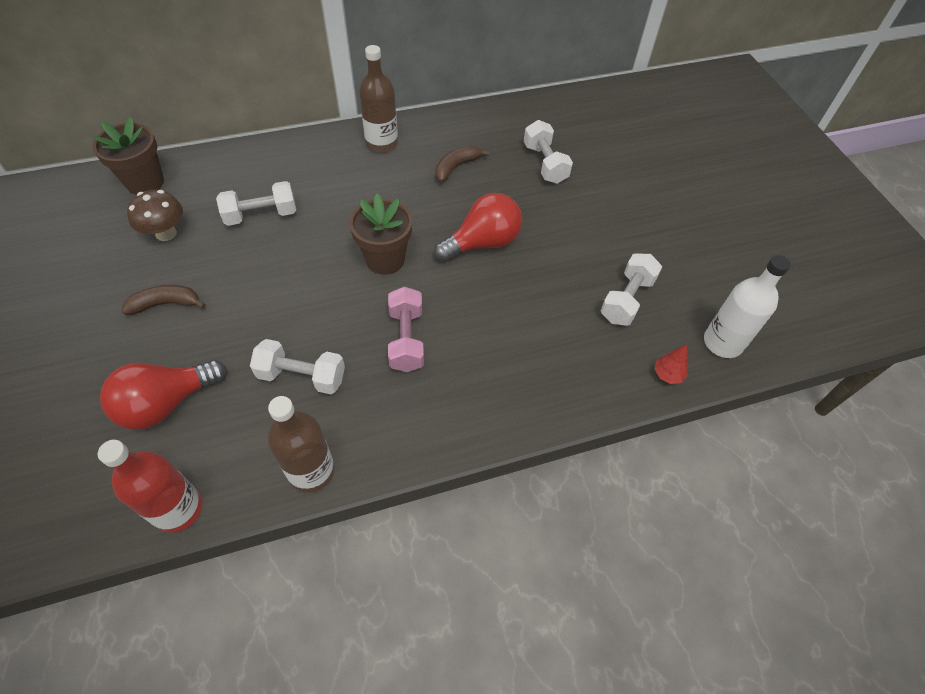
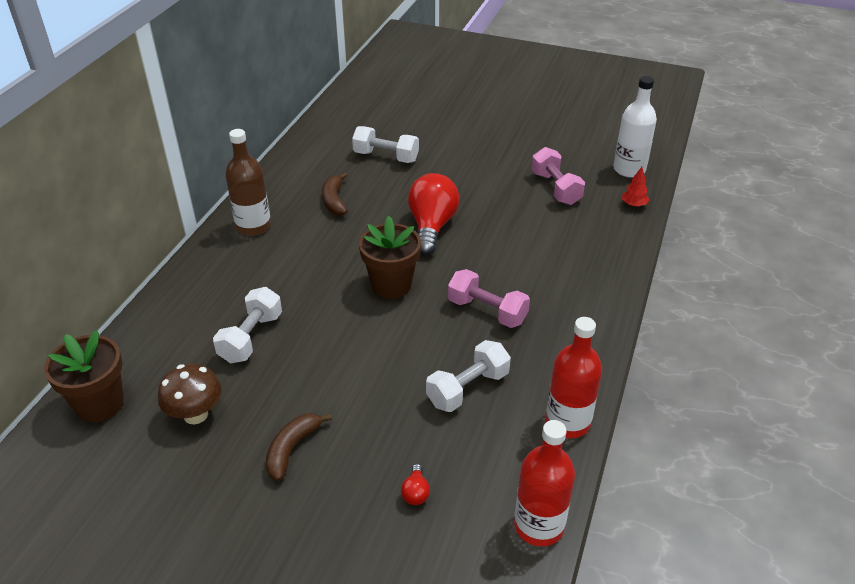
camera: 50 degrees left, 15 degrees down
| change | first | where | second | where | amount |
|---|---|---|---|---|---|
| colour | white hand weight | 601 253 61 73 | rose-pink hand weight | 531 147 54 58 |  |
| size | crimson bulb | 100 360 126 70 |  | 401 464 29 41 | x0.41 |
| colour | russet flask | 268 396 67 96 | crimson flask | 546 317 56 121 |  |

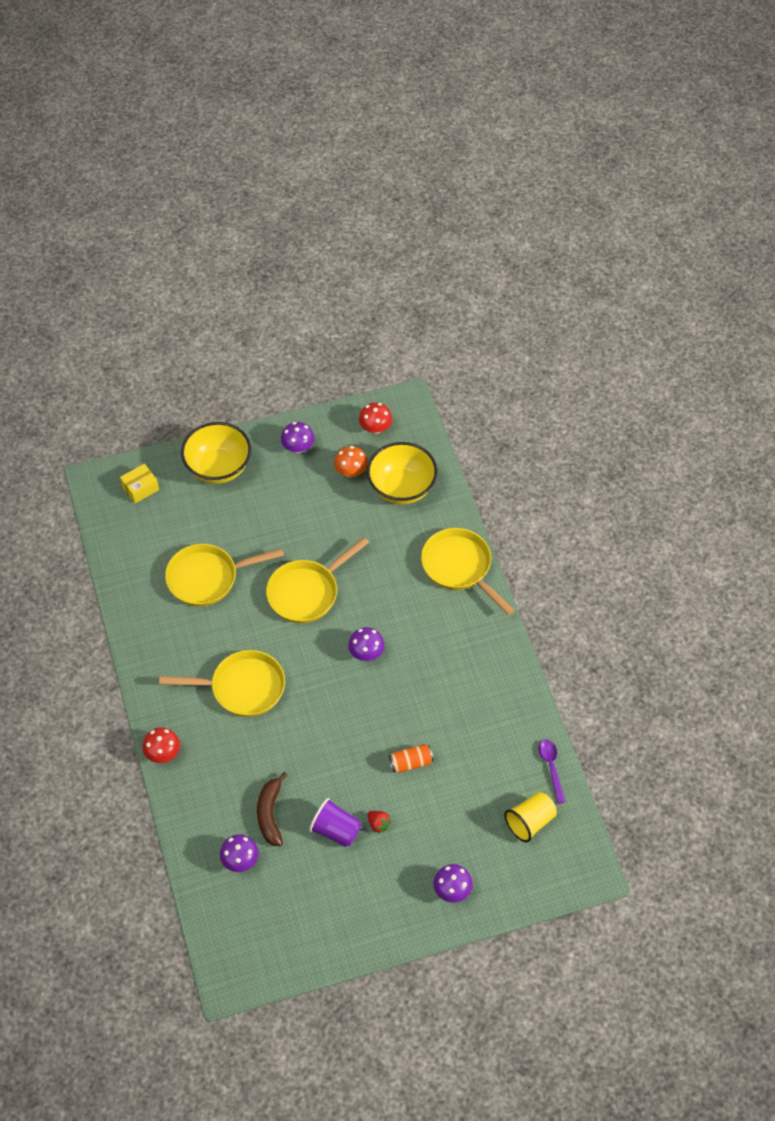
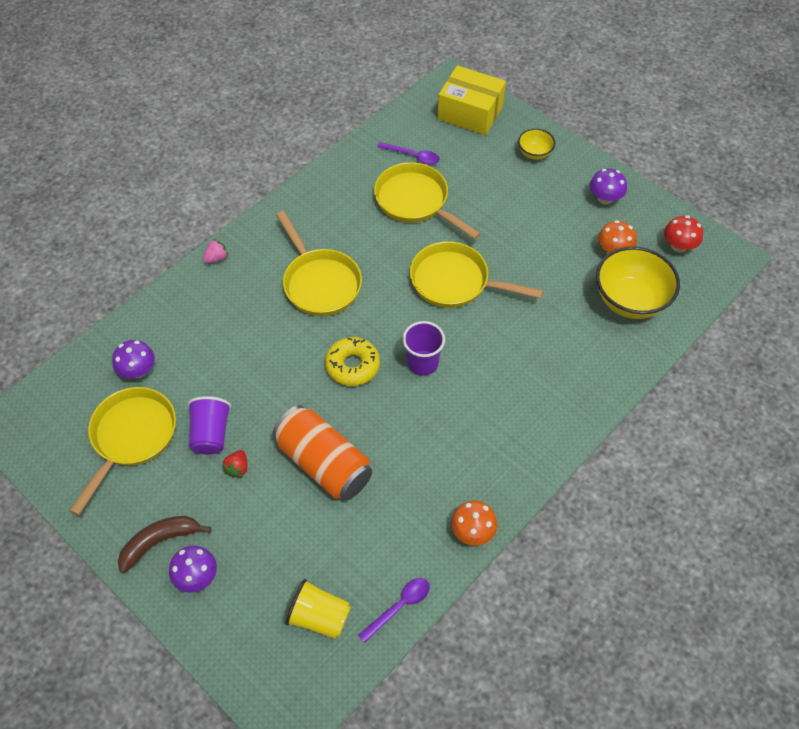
camera: 60 degrees right, 0 degrees up
| change | first | where | second | where | amount |
|---|---|---|---|---|---|
| size | bright yellow deep dish | 181 422 70 62 |  | 518 128 37 32 | x0.50 |
| size | bright yellow parcel | 120 464 39 39 |  | 438 65 68 70 | x1.81 |
| relocated | bright yellow frying pan | 421 528 94 87 |  | 70 387 106 129 |  |
| exchanged | purple mushroom | 348 627 37 34 | purple tumbler | 403 321 42 55 |  |
| exchanged | crimson mushroom | 142 727 38 36 | rose-pink berry | 203 239 25 24 |  |
| size | orange-coloured tin | 389 744 45 29 |  | 272 405 100 95 | x2.04 |
| relocated | russet banana | 257 772 31 74 |  | 118 516 93 57 |  |
| appeared |  |  | purple spoon | 377 142 63 23 |  |
| appeared |  |  | bright yellow doughnut | 325 337 55 49 |  |
| appeared |  |  | orange-coloured mushroom | 451 501 47 45 |  |

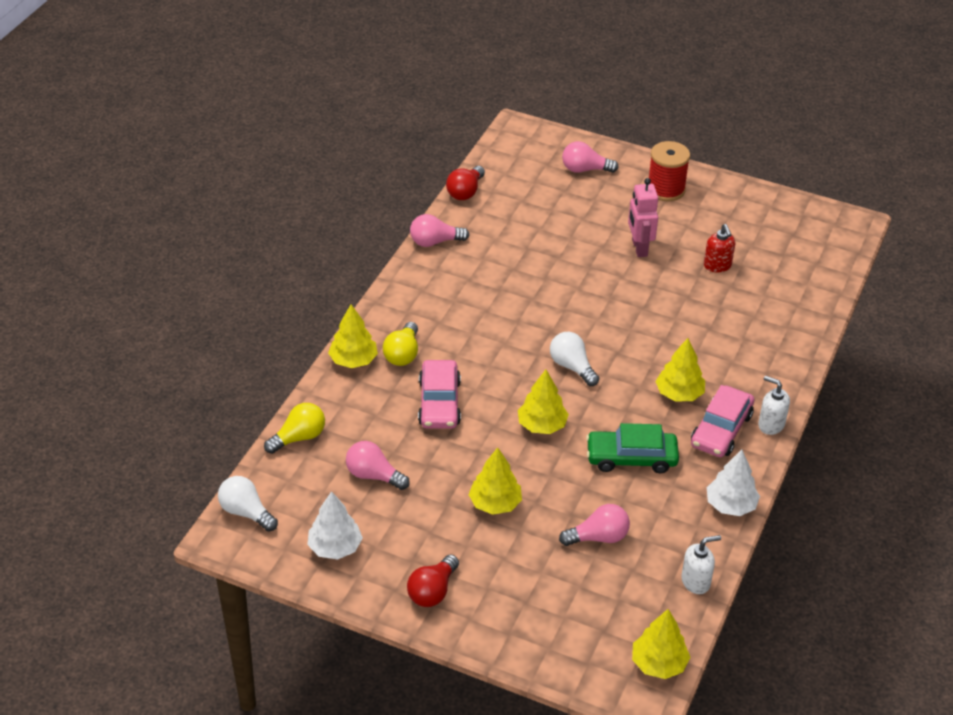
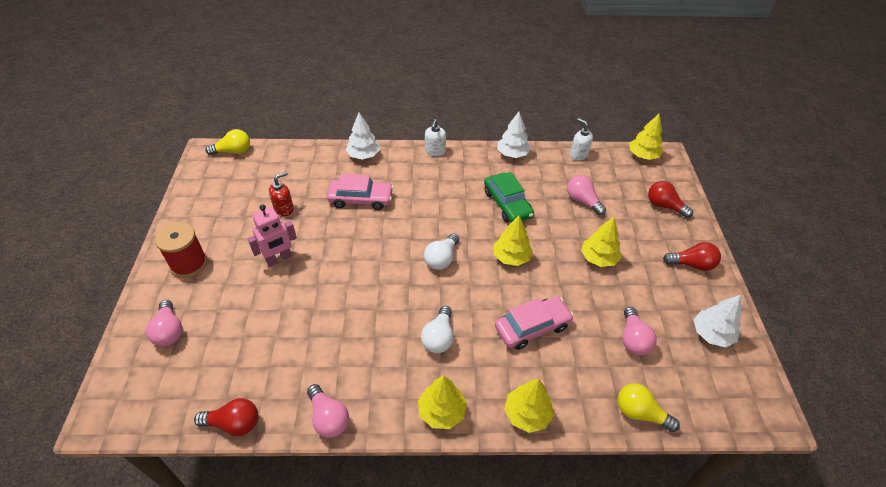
camera: 115 degrees left, 5 degrees up
| change | first | where | second | where | amount |
|---|---|---|---|---|---|
| relocated | bright yellow bulb | 383 322 35 44 |  | 205 129 45 26 |  |
| relocated | bright yellow tree | 655 338 50 63 |  | 418 376 49 53 |  |
| relocated | rose-pink toy car | 691 385 63 72 |  | 327 174 67 36 |  |
| relocated | white bulb | 218 476 60 56 |  | 421 306 32 47 |  |
| appeared |  |  | white tree | 346 113 34 46 |  |
| appeared |  |  | crimson bulb | 648 181 45 37 |  |

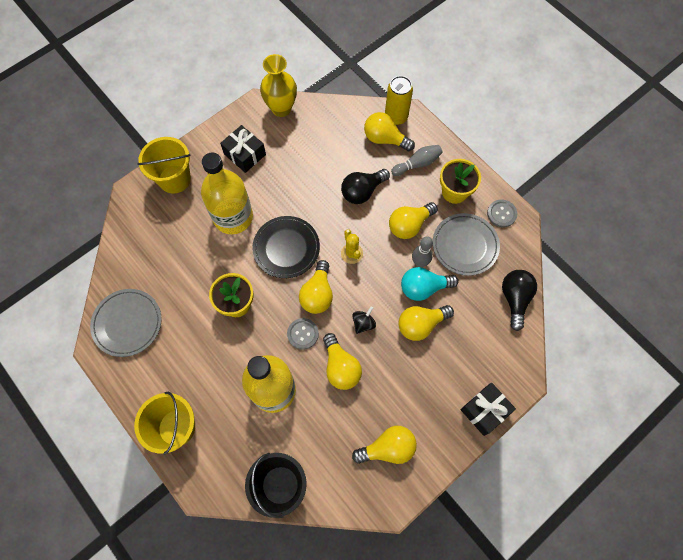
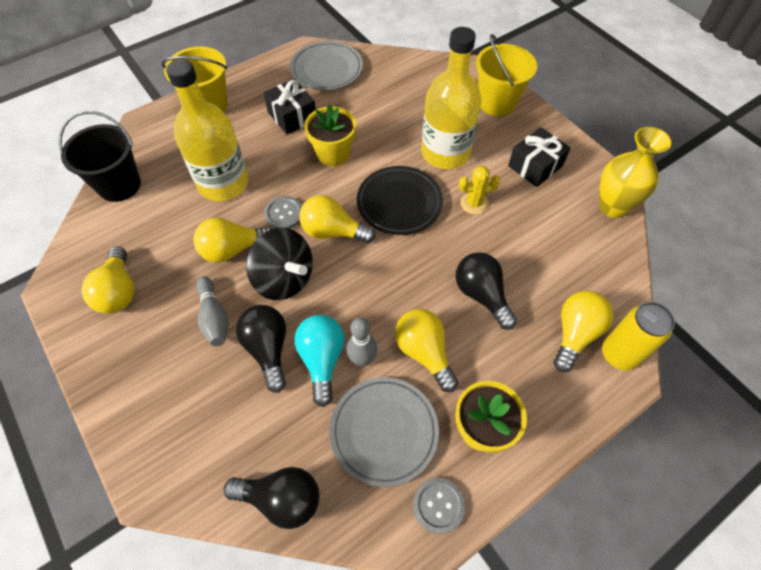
camera: 95 degrees right, 10 degrees down
| change | first | where | second | where | amount |
|---|---|---|---|---|---|
| relocated | gray tenpin | 391 145 52 31 |  | 196 276 32 70 |  |
| relocated | bright yellow saguaro cactus | 341 229 22 35 |  | 459 166 41 49 |  |
| colour | bright yellow bulb | 398 305 56 36 | black bulb | 236 305 50 88 |  |
| size | black spinning top | 352 306 24 28 |  | 246 228 67 72 | x2.02 |
| relocated | black gift | 461 382 55 54 |  | 264 79 52 56 |  |

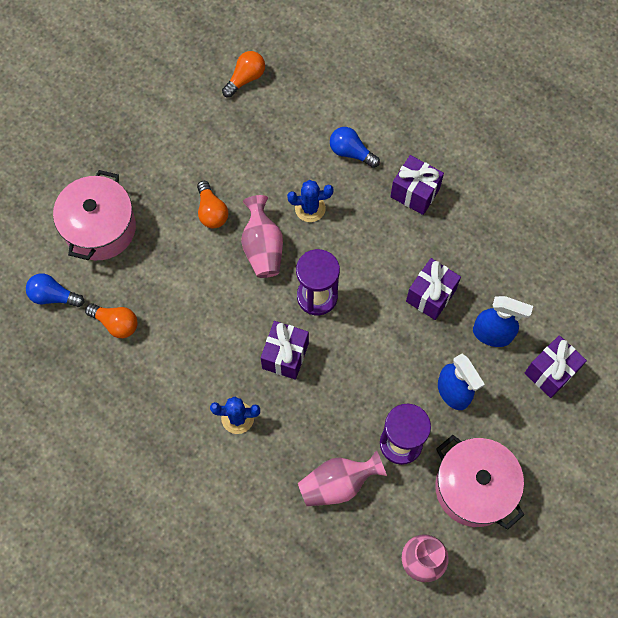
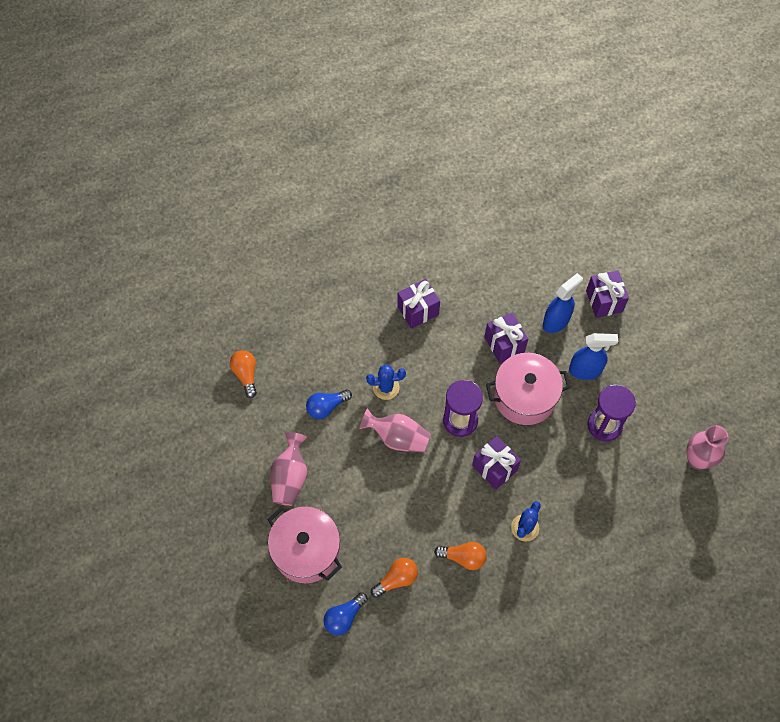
camera: 60 degrees left, 5 degrees down
| change | first | where | second | where | amount |
|---|---|---|---|---|---|
| relocated | cobalt bulb | 330 127 50 41 |  | 306 389 46 30 |  |
| spun | cobalt saguaro cactus | 287 180 46 42 |  | 366 364 40 36 | 60 degrees clockwise |
| relocated | orange-coloured bulb | 197 181 31 47 |  | 434 542 53 28 |  |
| relocated | rose-pink pot | 435 435 89 95 |  | 486 353 85 72 |  |
| relocated | rose-pink vase | 298 450 89 56 |  | 270 432 37 74 |  |

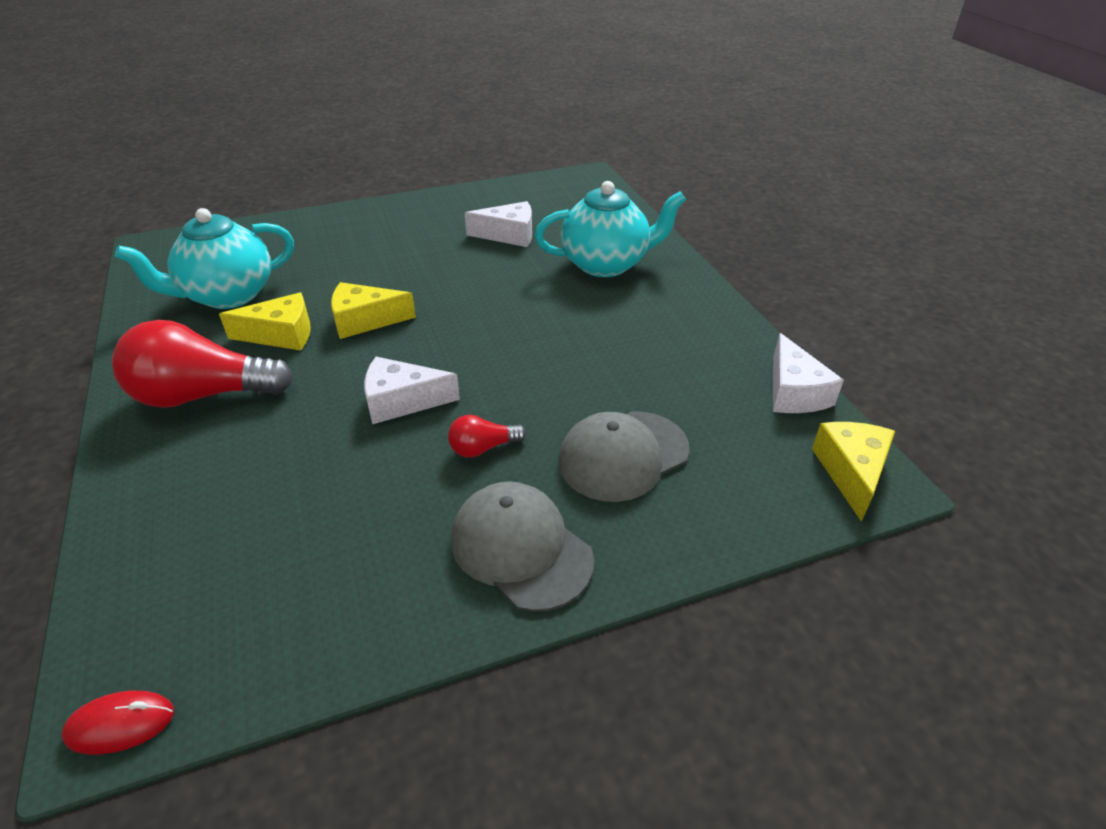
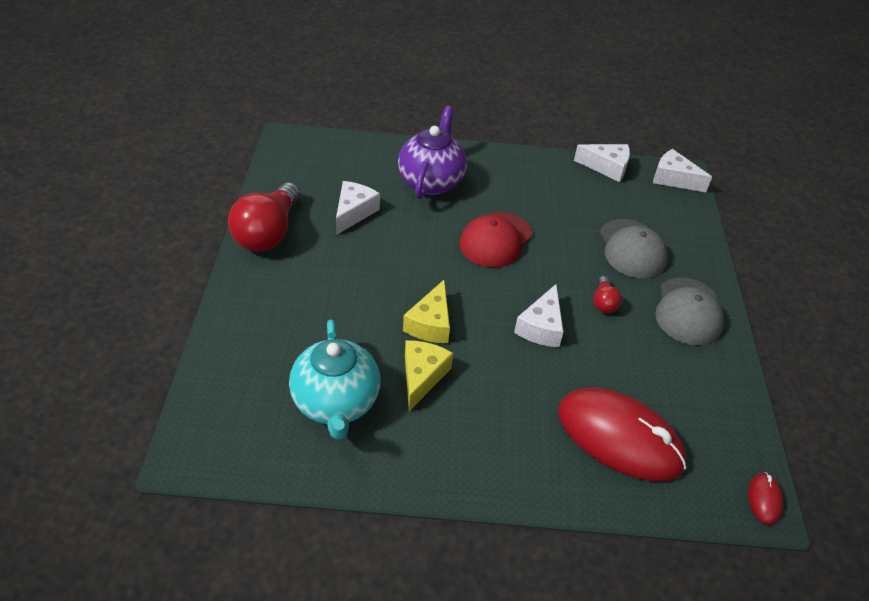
camera: 70 degrees left, 5 degrees up
| change | first | where | second | where | amount |
|---|---|---|---|---|---|
| colour | teal china teapot | 535 181 151 96 | purple china teapot | 398 106 69 93 |  |
| relocated | crimson bulb | 112 320 181 88 |  | 228 182 73 70 |  |
| colour | bright yellow cheese | 812 422 83 100 | white cheese | 653 149 59 43 |  |
| spun | gray peaked cap | 451 481 143 131 |  | 655 277 69 68 | 60 degrees counterclockwise |
| appeared |  |  | crimson peaked cap | 459 212 73 55 |  |
| appeared |  |  | crimson PC mouse | 558 388 129 93 |  |

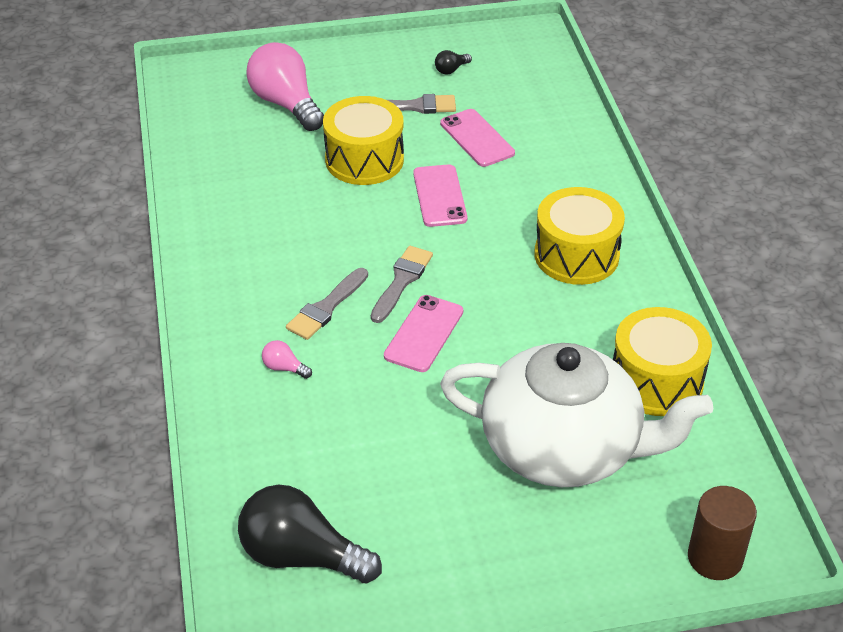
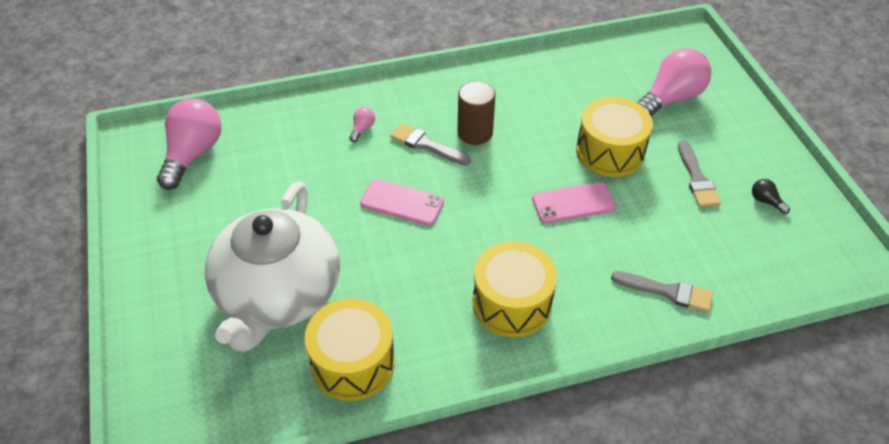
camera: 85 degrees right, 5 degrees up
| change | first | where | second | where | amount |
|---|---|---|---|---|---|
| missing | rose-pink phone | 440 109 75 58 |  |  |  |
| relocated | gray brush | 371 246 62 77 |  | 611 271 102 41 |  |
| colour | black bulb | 238 485 144 98 | rose-pink bulb | 157 98 64 92 |  |
| relocated | russet solid cylinder | 688 486 69 94 |  | 457 81 39 64 |  |

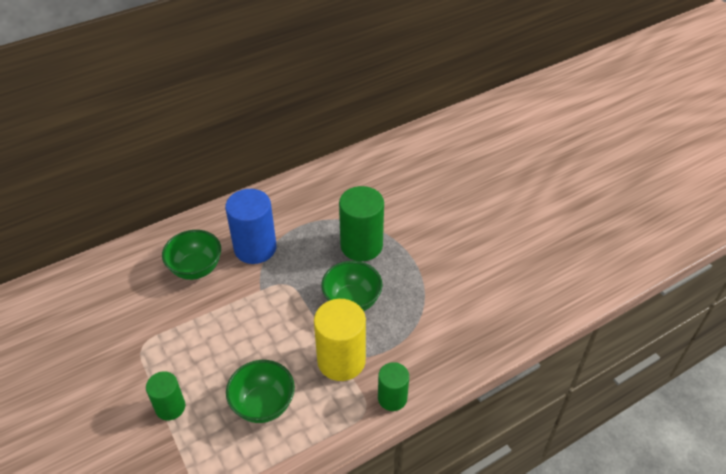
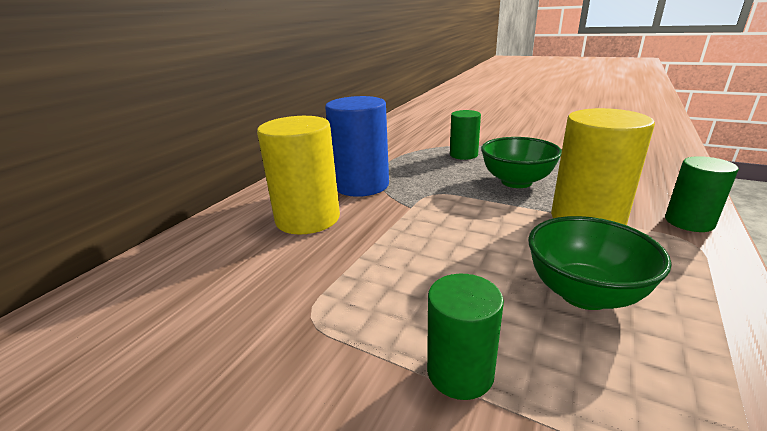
camera: 30 degrees left, 20 degrees down
| change | first | where | second | where | amount |
|---|---|---|---|---|---|
| size | leaf-green solid cylinder | 339 186 45 75 |  | 450 110 31 50 | x0.59 |
| exchanged | leaf-green deep dish | 162 230 59 50 | bright yellow solid cylinder | 257 116 83 118 |  |

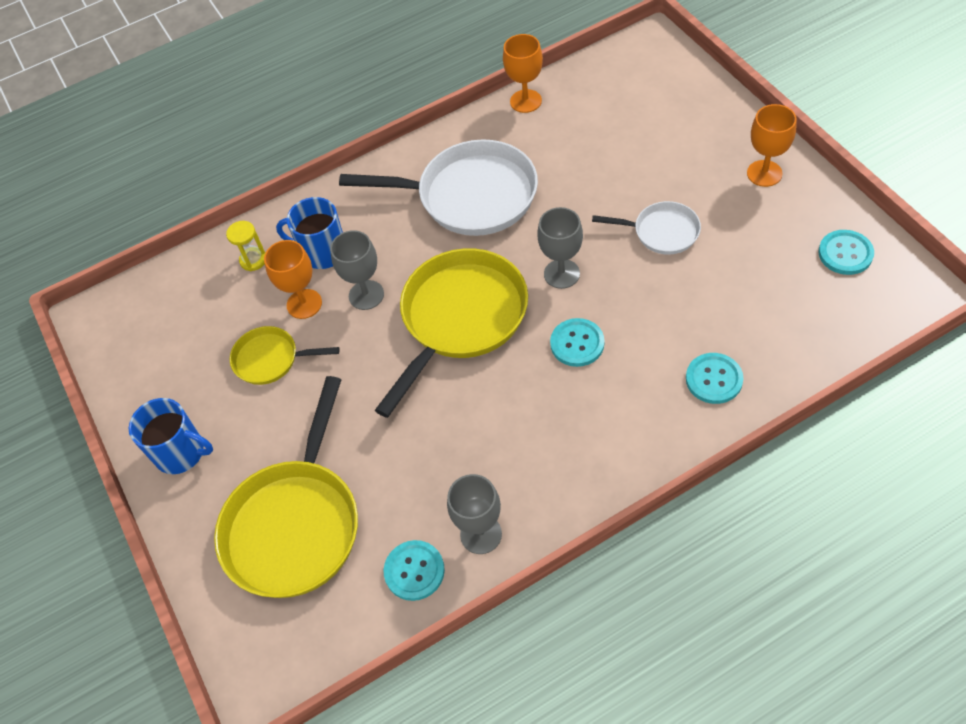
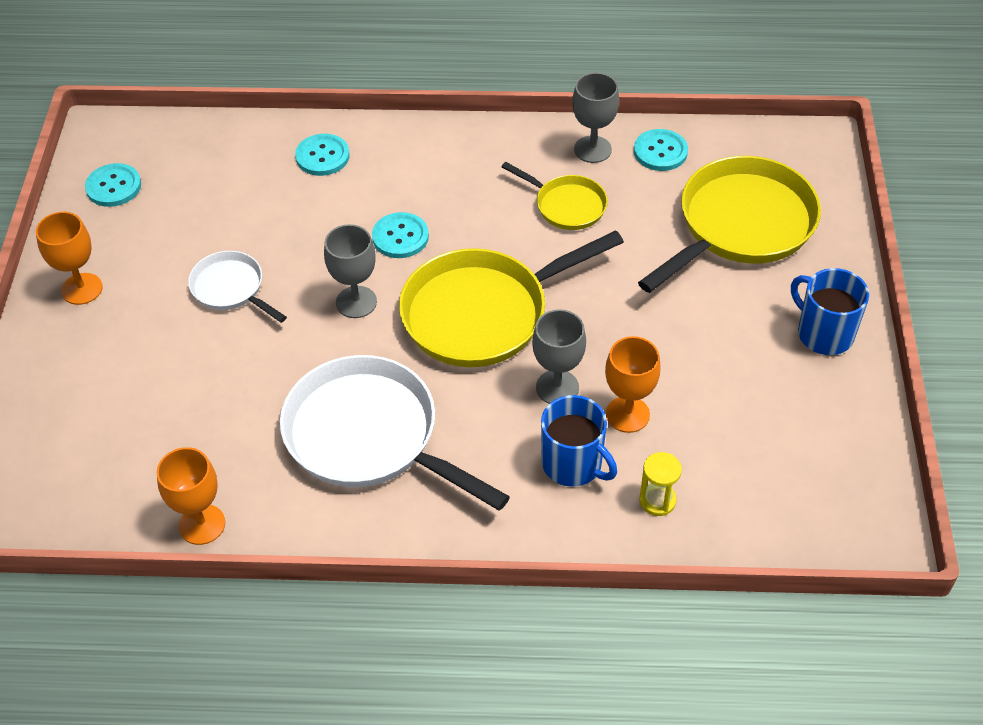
camera: 155 degrees left, 5 degrees down
| change | first | where | second | where | amount |
|---|---|---|---|---|---|
| relocated | bright yellow frying pan | 230 326 109 59 |  | 502 162 106 68 |  |

